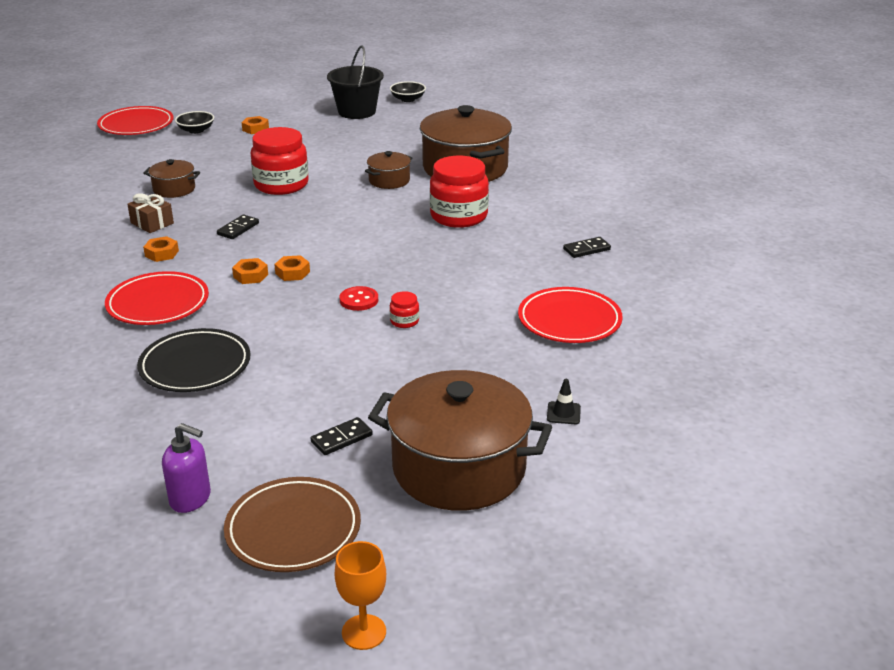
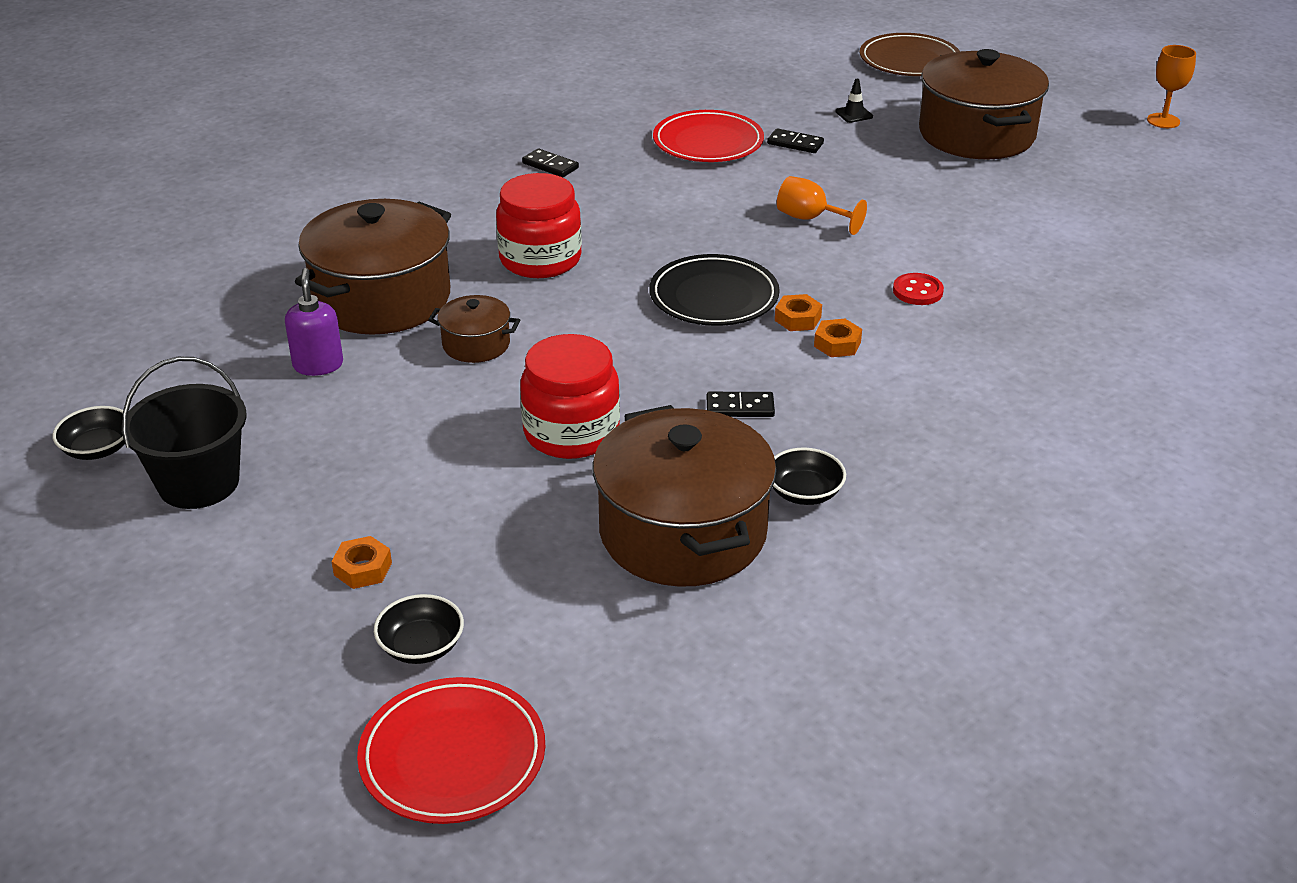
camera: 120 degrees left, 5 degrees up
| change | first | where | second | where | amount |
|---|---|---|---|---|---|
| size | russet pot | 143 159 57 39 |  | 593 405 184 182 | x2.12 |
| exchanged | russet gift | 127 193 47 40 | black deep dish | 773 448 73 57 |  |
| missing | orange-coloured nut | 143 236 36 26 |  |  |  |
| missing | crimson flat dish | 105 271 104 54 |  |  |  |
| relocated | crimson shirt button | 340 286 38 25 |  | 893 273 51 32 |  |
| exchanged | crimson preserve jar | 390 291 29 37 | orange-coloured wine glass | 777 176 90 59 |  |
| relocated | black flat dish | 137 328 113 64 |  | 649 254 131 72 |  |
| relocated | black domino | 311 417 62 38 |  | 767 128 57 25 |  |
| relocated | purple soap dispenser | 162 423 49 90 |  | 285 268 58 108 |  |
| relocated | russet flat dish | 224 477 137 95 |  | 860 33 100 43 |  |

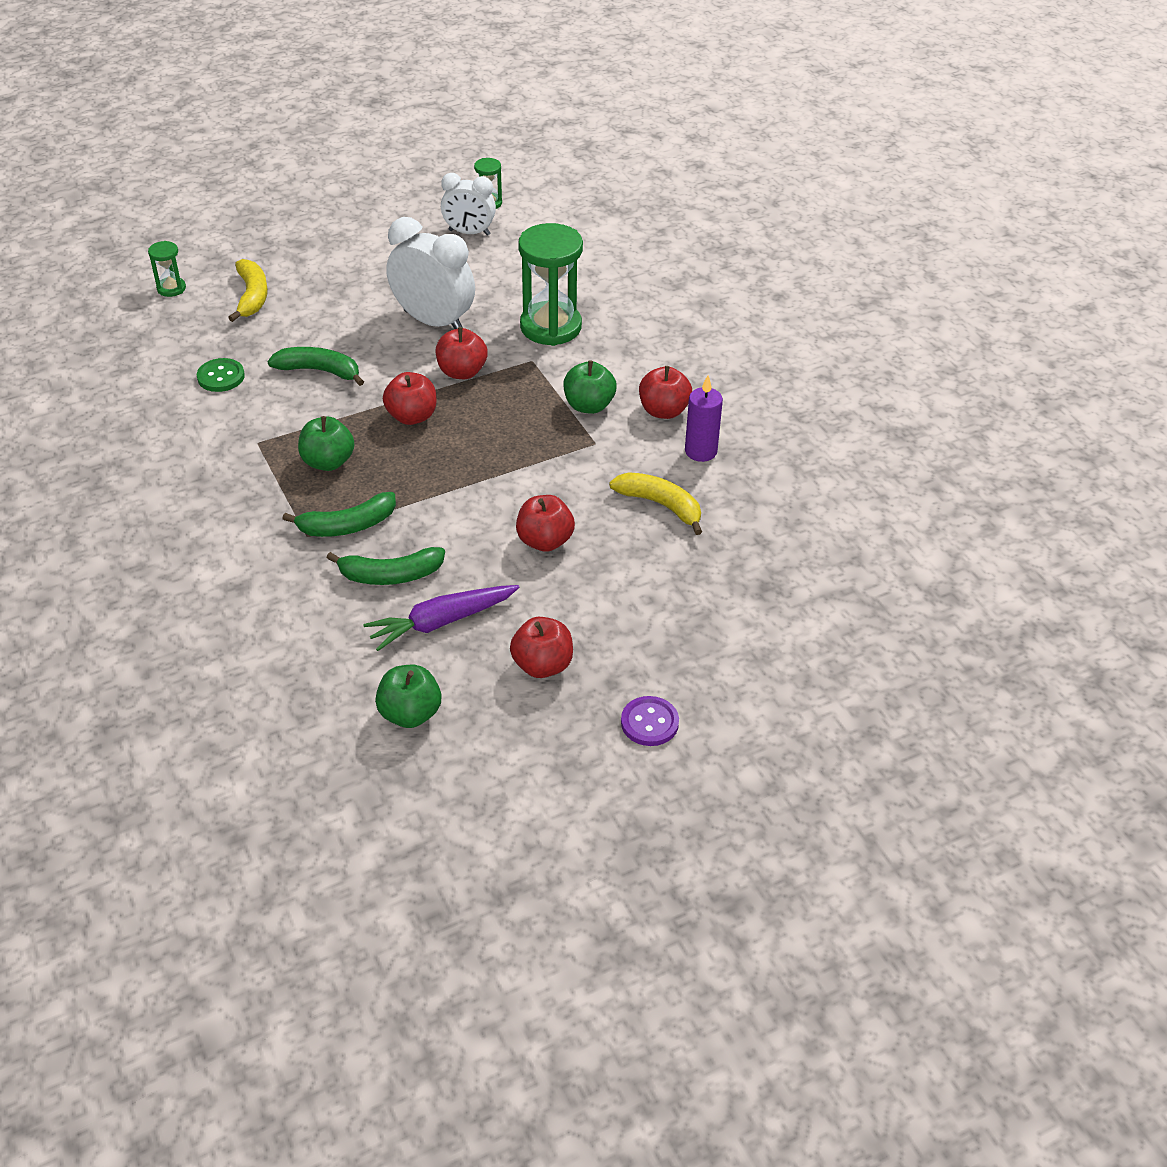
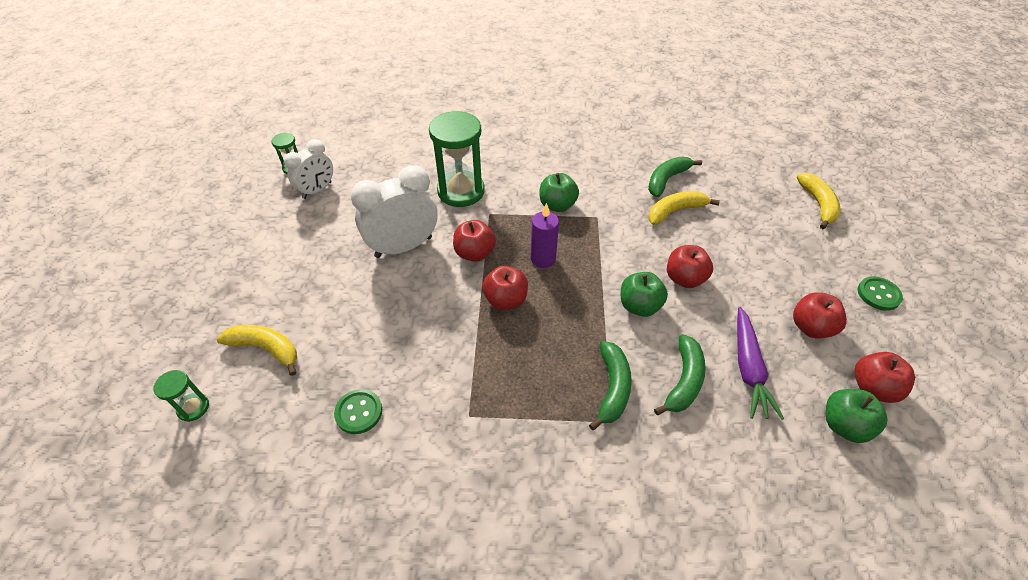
camera: 60 degrees left, 5 degrees up
| change | first | where | second | where | amount |
|---|---|---|---|---|---|
| relocated | leaf-green banana | 267 347 97 39 |  | 648 157 54 40 |  |
| relocated | crimson apple fruit | 639 366 53 53 |  | 855 352 60 51 |  |
| relocated | purple candle | 685 375 38 87 |  | 531 203 28 65 |  |
| relocated | leaf-green apple fruit | 298 416 56 55 |  | 621 272 47 45 |  |
| colour | purple shirt button | 621 696 58 50 | leaf-green shirt button | 858 276 45 35 |  |
| appeared |  |  | bright yellow banana | 797 173 44 56 |  |

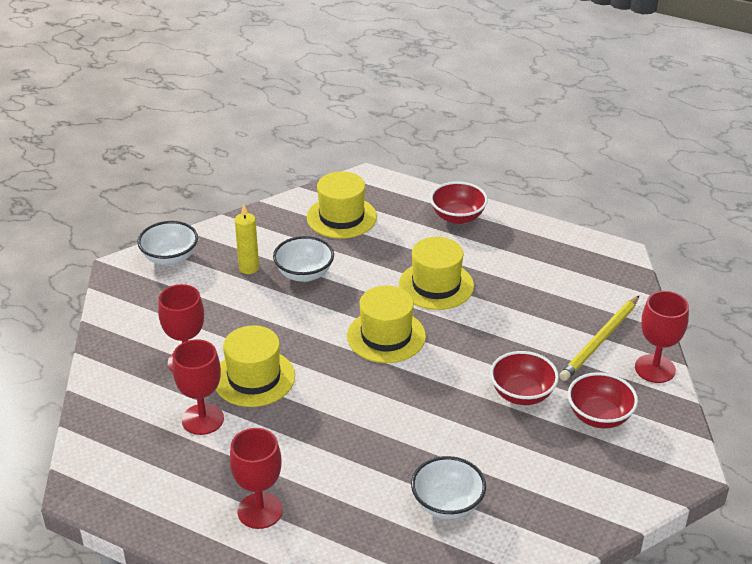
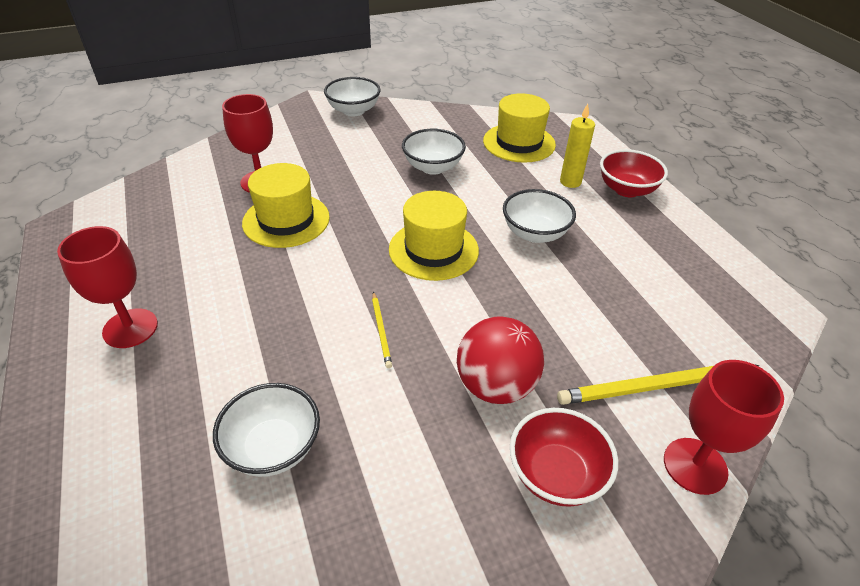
camera: 40 degrees right, 5 degrees up
| change | first | where | second | where | amount |
|---|---|---|---|---|---|
| relocated | bright yellow candle | 235 204 24 70 |  | 560 104 35 84 |  |
| exchanged | bright yellow top hat | 399 237 75 73 | white deep dish | 503 189 73 54 |  |
| missing | crimson wine glass | 172 339 52 96 |  |  |  |
| exchanged | crimson deep dish | 490 351 69 54 | crimson sphere | 457 316 87 88 |  |
| appeared |  |  | bright yellow wooden pencil | 372 292 20 76 |  |

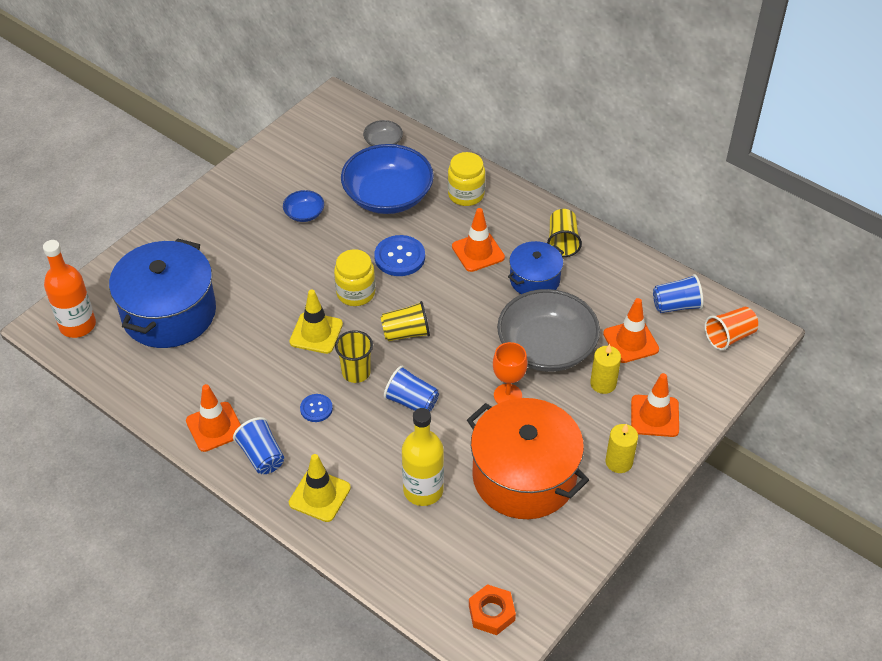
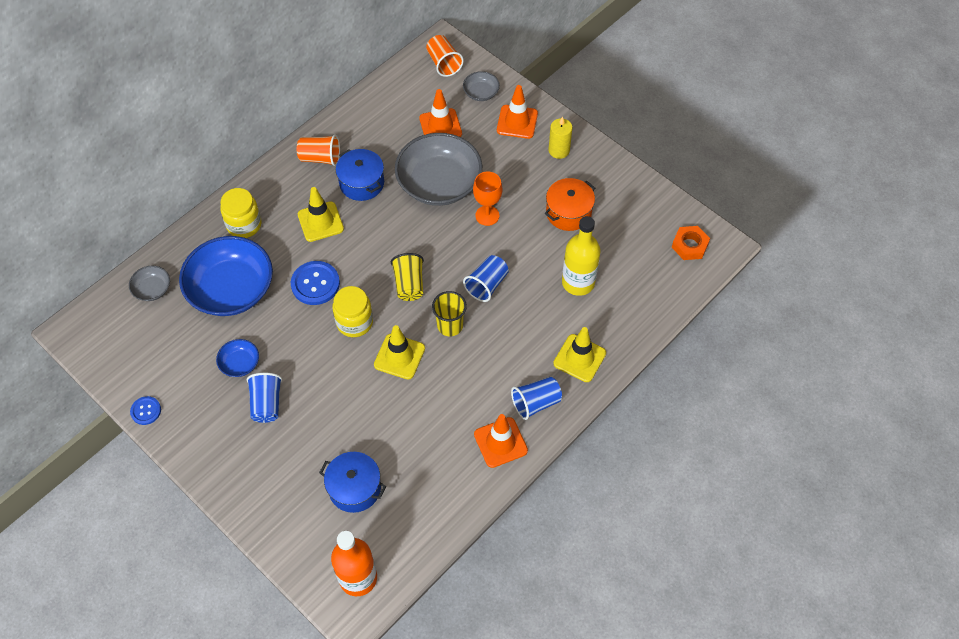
camera: 85 degrees left, 10 degrees up
| change | first | where | second | where | amount |
|---|---|---|---|---|---|
| colour | orange-coloured road cone | 452 208 53 64 | bright yellow road cone | 298 187 46 55 |  |
| colour | bright yellow tumbler | 547 209 35 48 | orange-coloured tumbler | 297 135 43 31 |  |
| size | cobalt pot | 109 238 107 110 |  | 319 452 67 61 | x0.55 |
| relocated | cobalt tumbler | 653 274 50 39 |  | 247 373 35 50 |  |
| missing | bright yellow candle | 590 344 31 50 |  |  |  |
| relocated | cobalt shirt button | 300 394 33 28 |  | 130 396 31 29 |  |
| size | orange-coloured pot | 467 398 122 121 |  | 545 178 50 53 | x0.55 |
| appeared |  |  | gray deep dish | 463 71 37 30 |  |

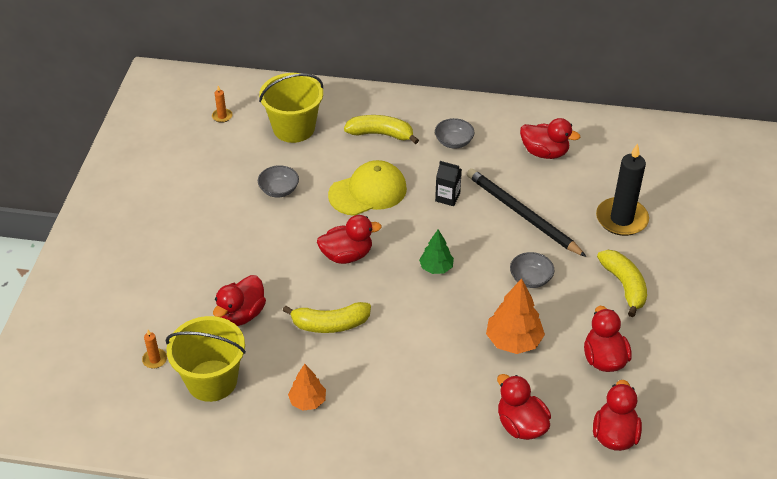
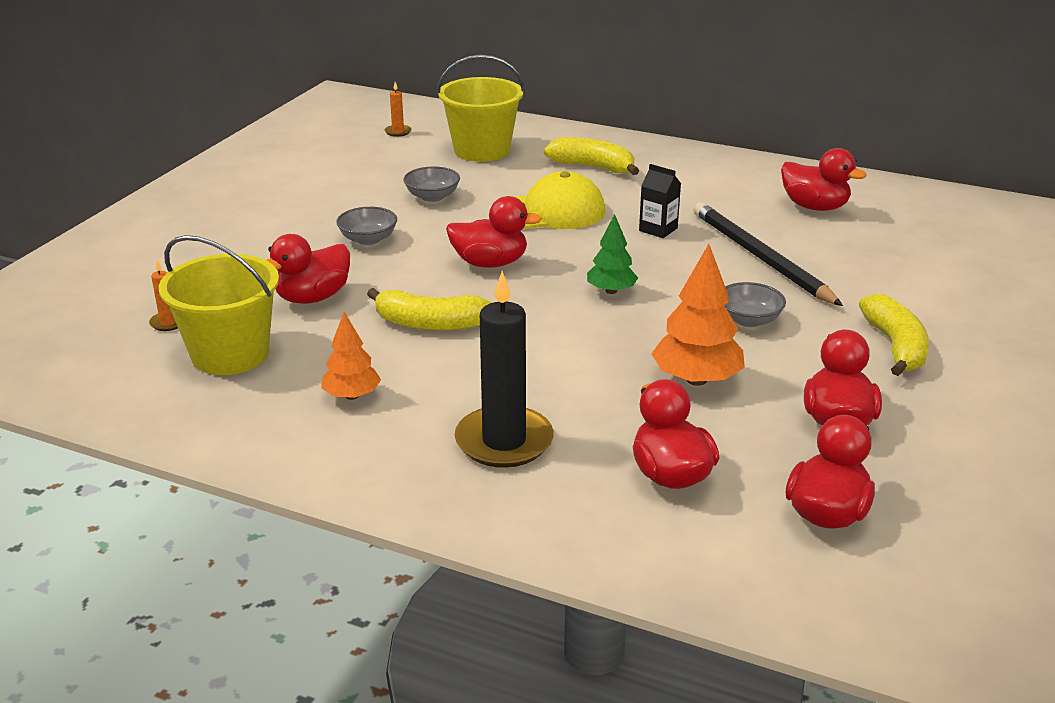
camera: 15 degrees right, 15 degrees down
| change | first | where | second | where | amount |
|---|---|---|---|---|---|
| relocated | gray deep dish | 435 118 39 31 |  | 336 207 61 38 |  |
| relocated | black candle | 596 143 53 93 |  | 455 271 99 197 |  |

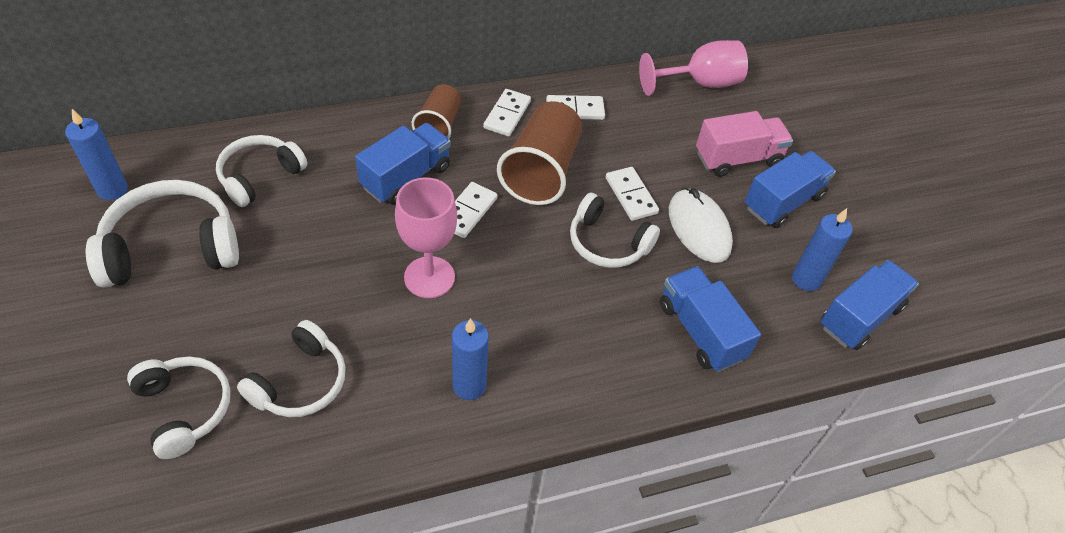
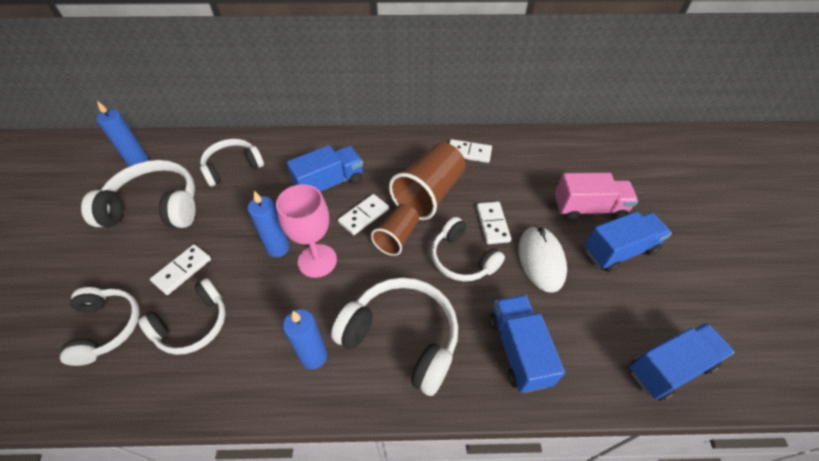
camera: 20 degrees right, 0 degrees up
| change | first | where | second | where | amount |
|---|---|---|---|---|---|
| missing | rose-pink wine glass | 639 40 109 56 |  |  |  |
| relocated | russet tumbler | 412 84 49 55 |  | 371 204 48 52 |  |
| relocated | white domino | 483 89 48 47 |  | 150 244 61 51 |  |
| relocated | cobalt candle | 792 208 61 83 |  | 247 191 43 66 |  |
| appeared |  |  | white headphones | 331 277 127 119 |  |

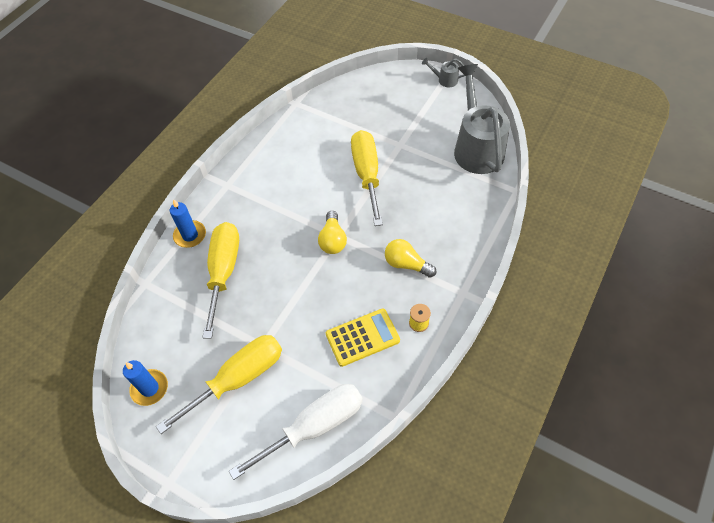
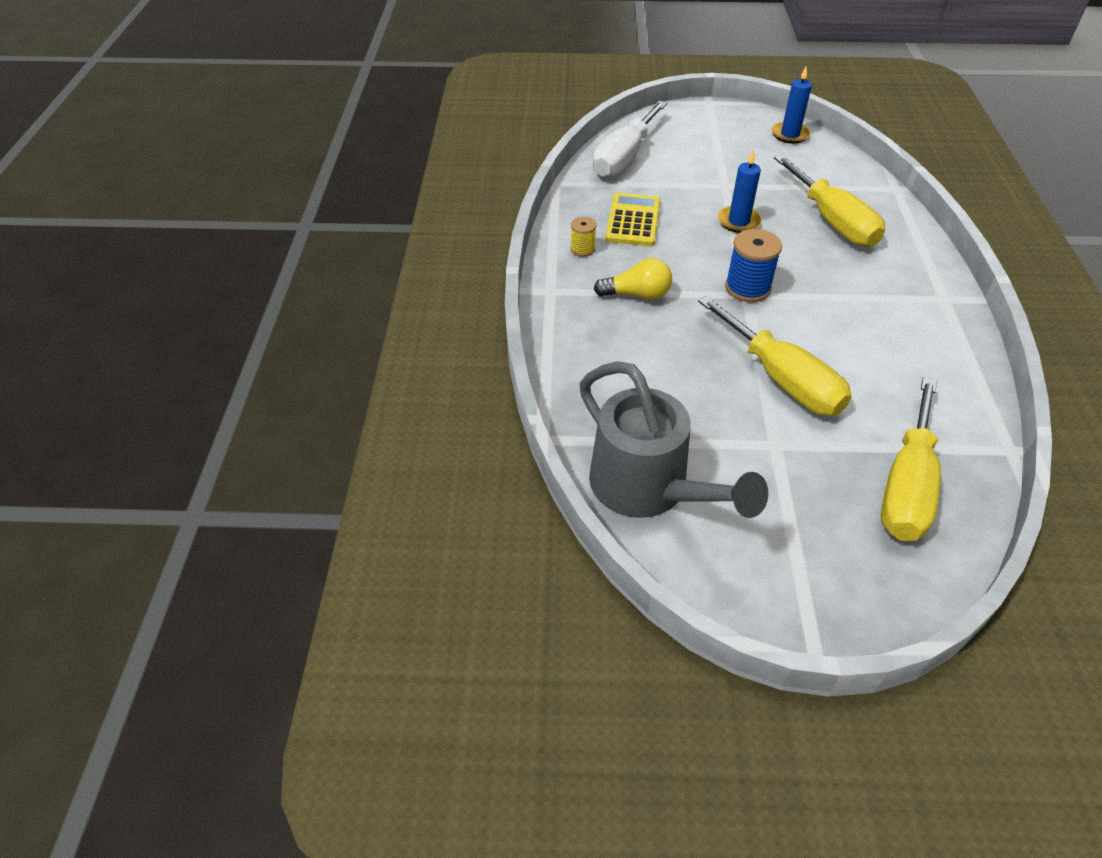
camera: 150 degrees right, 10 degrees down
| change | first | where | second | where | amount |
|---|---|---|---|---|---|
| missing | gray sprinkling can | 422 58 43 29 |  |  |  |
| relocated | cobalt candle | 170 199 36 49 |  | 718 149 44 84 |  |
| exchanged | bright yellow bulb | 318 211 29 43 | cobalt bobbin | 725 229 57 73 |  |
| spun | bright yellow pocket calculator | 326 308 74 59 |  | 605 193 56 53 | 150 degrees clockwise |
| relocated | bright yellow flat screwdriver | 156 335 126 99 |  | 881 377 60 164 |  |

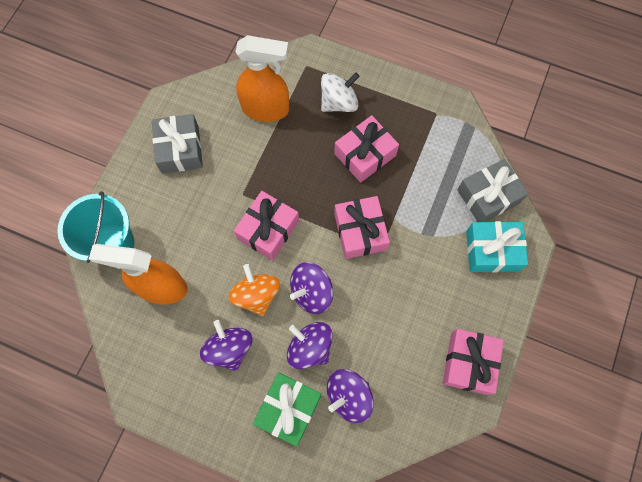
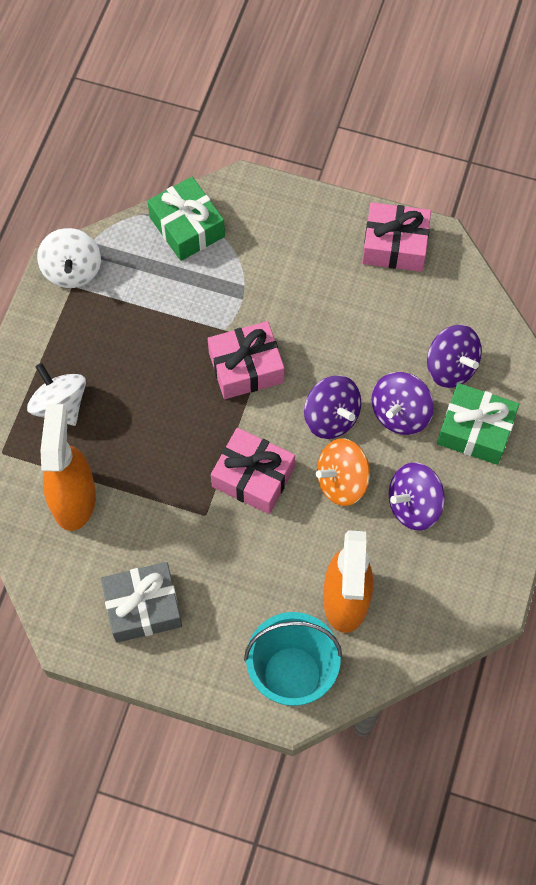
camera: 95 degrees left, 5 degrees down
| change | first | where | second | where | amount |
|---|---|---|---|---|---|
| missing | rose-pink gift | 334 115 65 68 |  |  |  |
| colour | gray gift | 457 159 71 63 | leaf-green gift | 147 177 78 84 |  |
| missing | teal gift | 466 221 62 51 |  |  |  |
| appeared |  |  | white spinning top | 37 228 64 60 |  |

